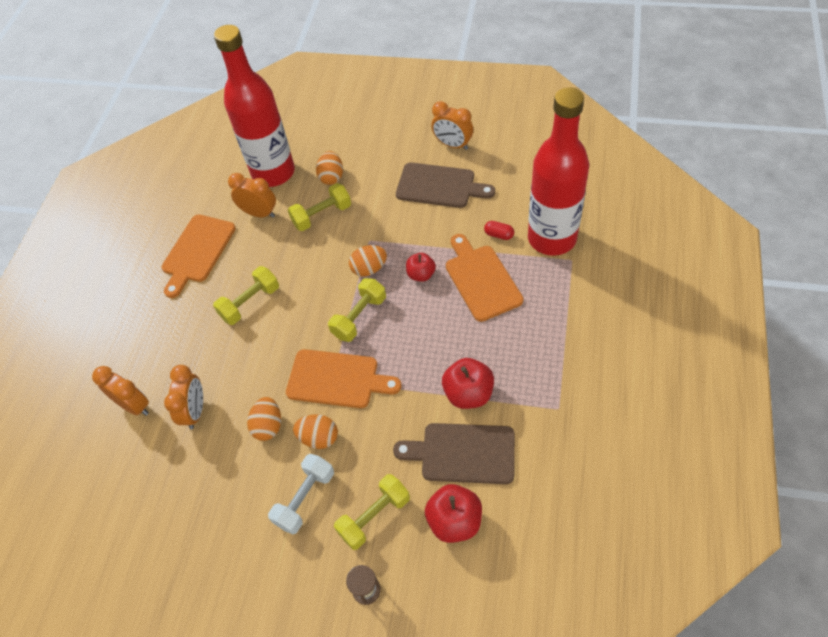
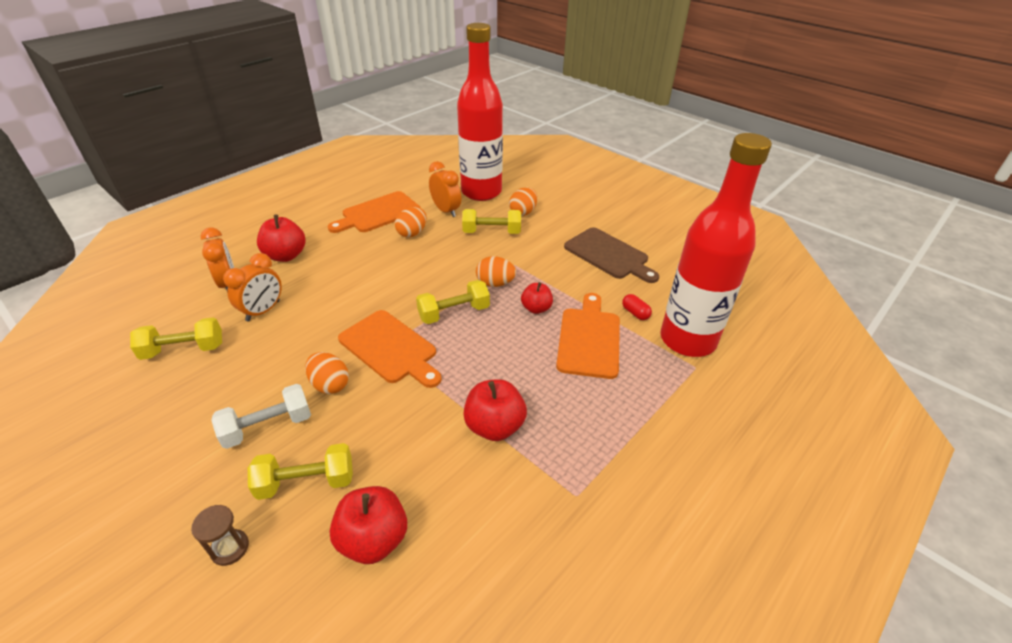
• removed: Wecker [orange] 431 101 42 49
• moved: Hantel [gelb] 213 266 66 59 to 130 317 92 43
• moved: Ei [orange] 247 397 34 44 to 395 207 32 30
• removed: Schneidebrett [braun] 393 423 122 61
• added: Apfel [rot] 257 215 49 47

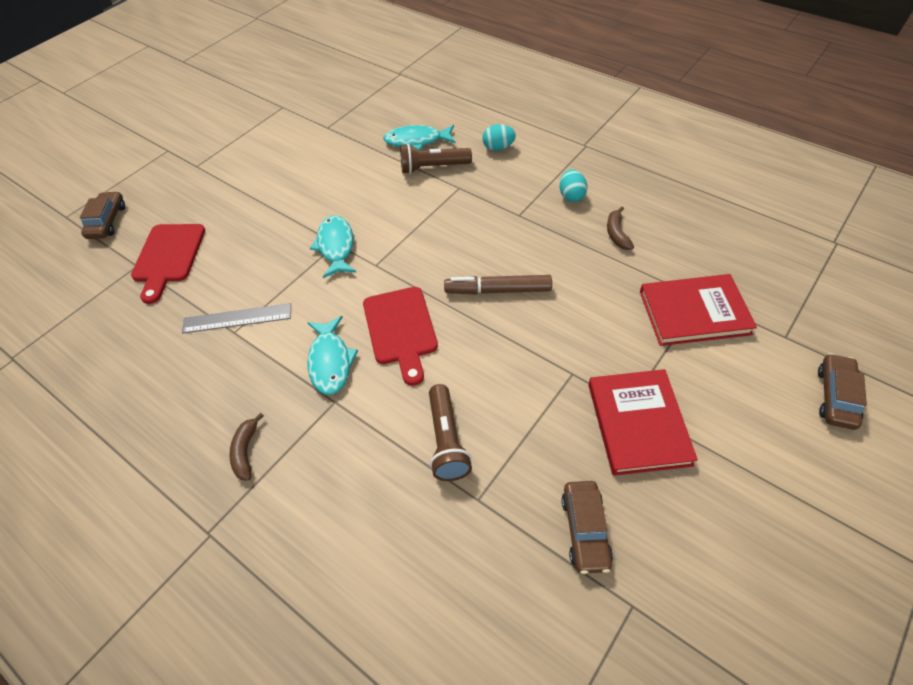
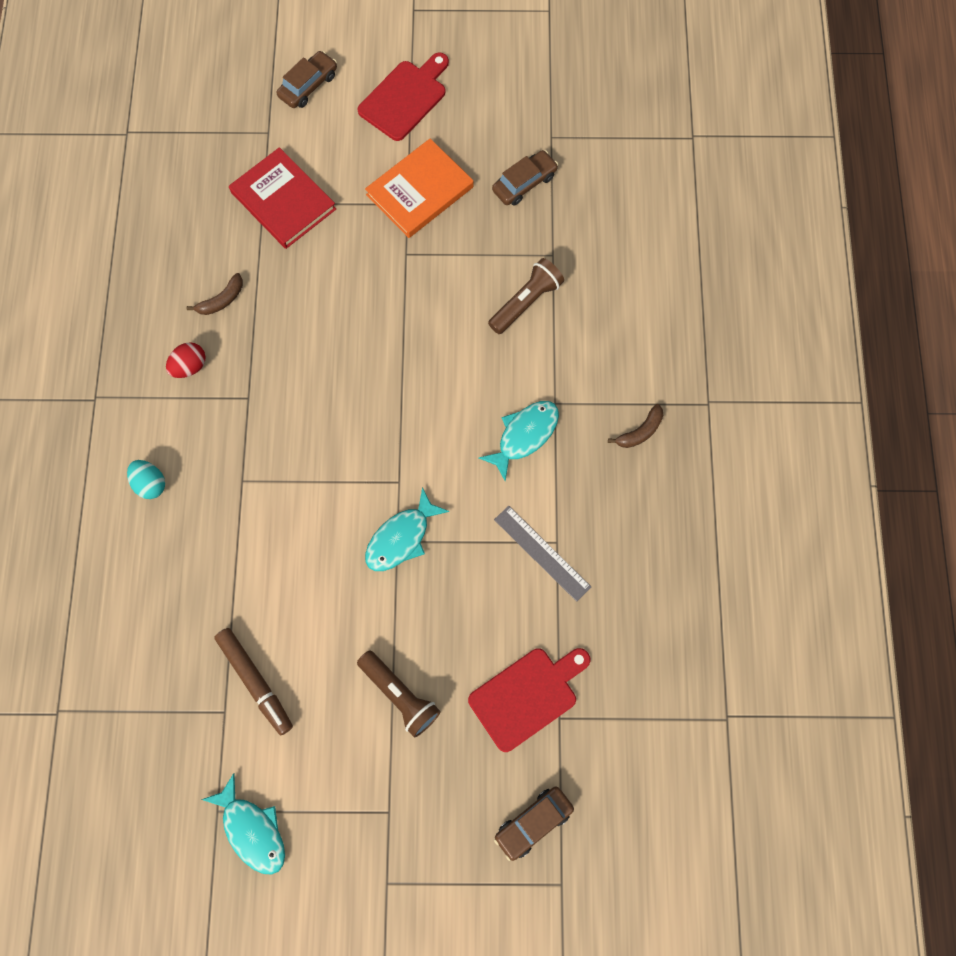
• moved: Fisch [türkis] 383 125 73 25 to 201 773 84 102
• moved: Taschenlampe [braun] 400 144 72 30 to 357 650 84 88
• recoloured: Ei [türkis] 559 169 28 33 to Ei [rot] 166 342 40 36
• moved: Filzstift [braun] 444 275 108 19 to 214 628 79 107
• moved: Schneidebrett [rot] 363 287 75 99 to 358 52 91 89
• turned: Auto [braun] 818 353 49 77 = 277 51 60 57 150 degrees clockwise
• recoloured: Buch [rot] 588 369 110 107 to Buch [orange] 365 138 109 100

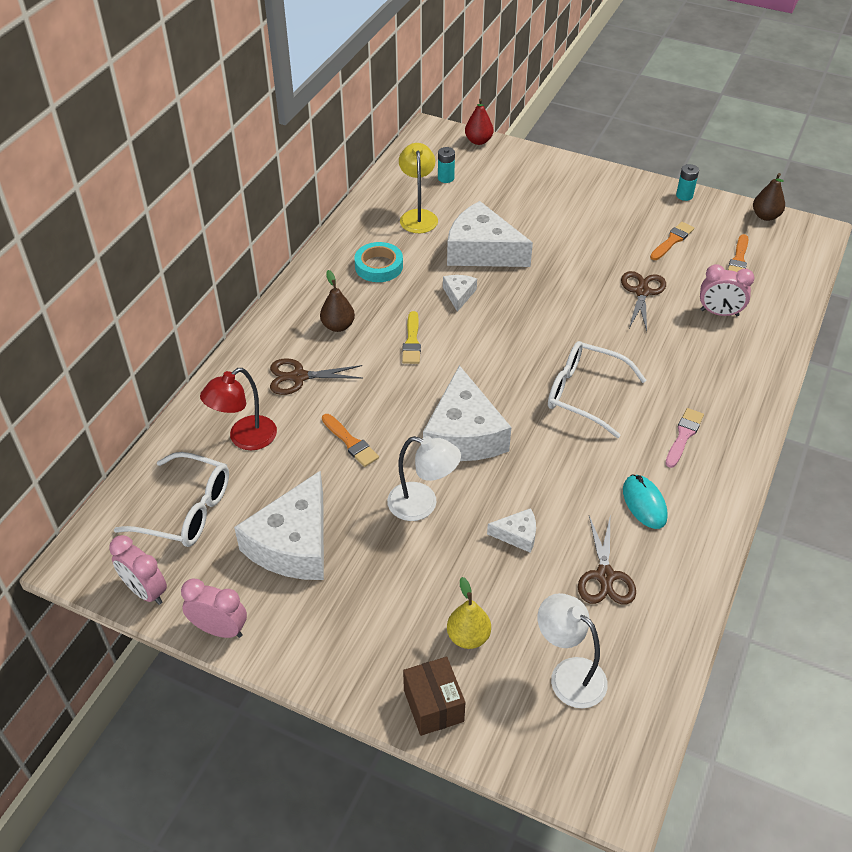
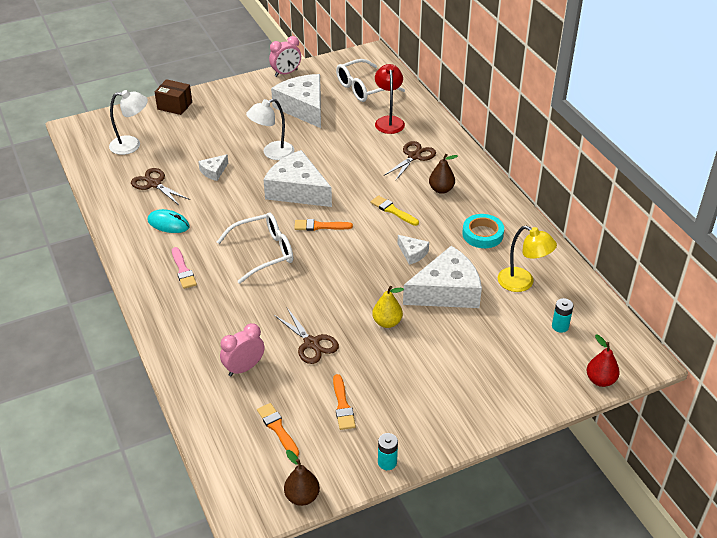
• moved: Pinsel [orange] 322 414 57 53 to 294 219 59 12
• removed: Wecker [rosa] 109 535 58 70
• moved: Birne [gelb] 447 577 44 72 to 372 286 32 42

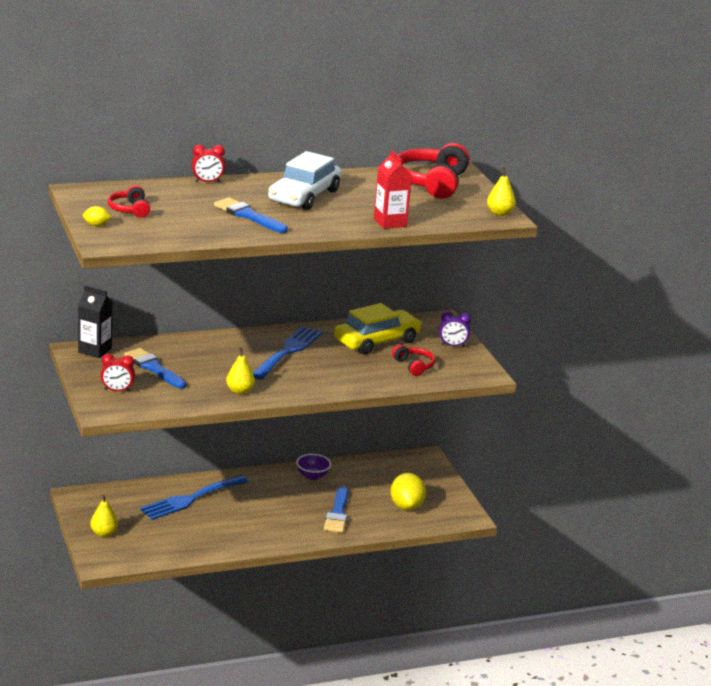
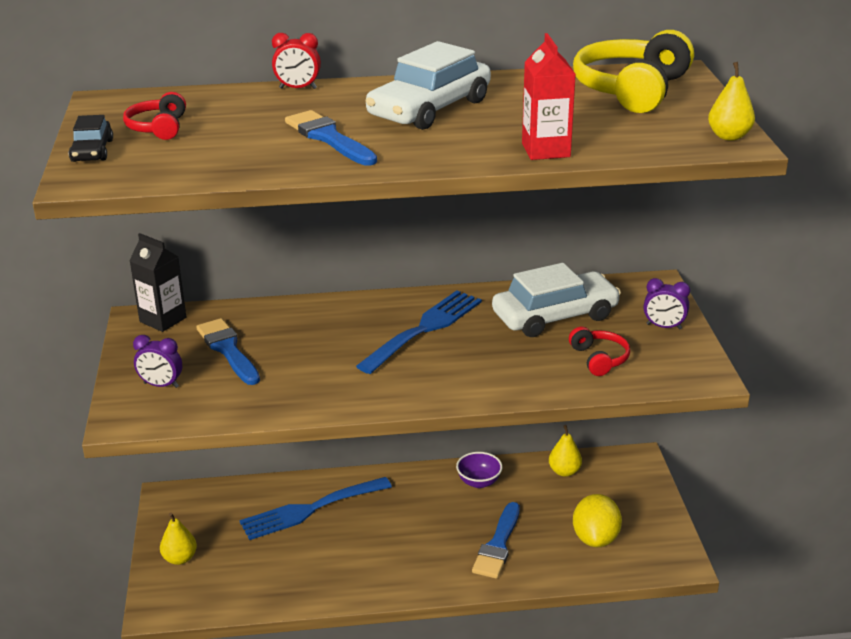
• recoloured: Kopfhörer [rot] 398 143 72 56 to Kopfhörer [gelb] 573 30 121 83
• replaced: Zitrone [gelb] 83 206 29 20 to Auto [schwarz] 69 115 44 47
• recoloured: Auto [gelb] 334 303 88 51 to Auto [weiß] 492 263 129 74
• moved: Birne [gelb] 226 347 29 47 to 549 425 33 52
• recoloured: Wecker [rot] 101 354 34 38 to Wecker [lila] 133 335 49 53

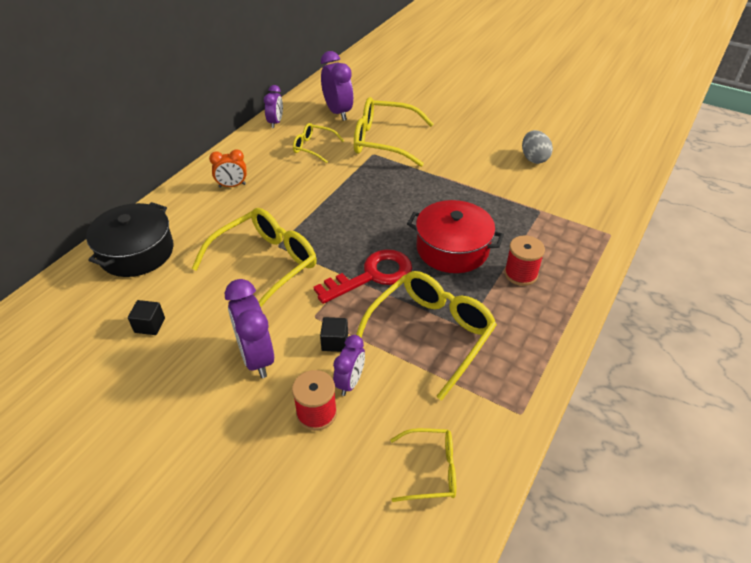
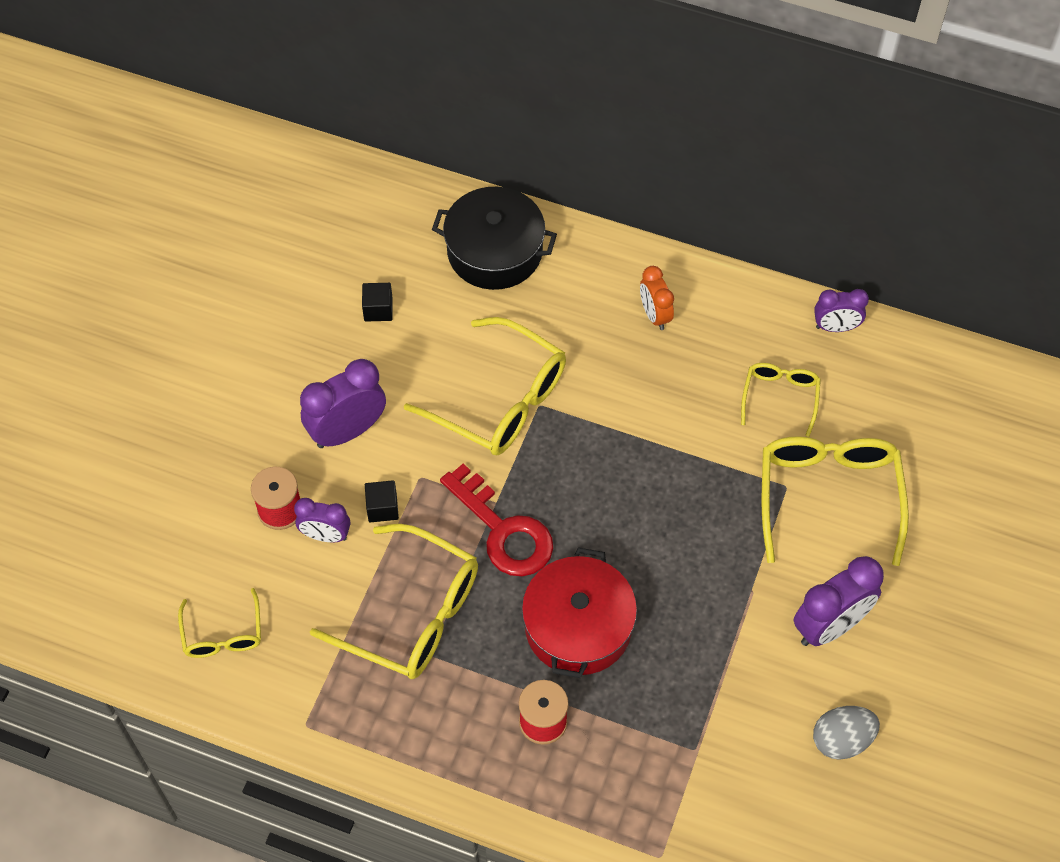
• moved: Wecker [lila] 321 51 32 70 to 794 556 90 90

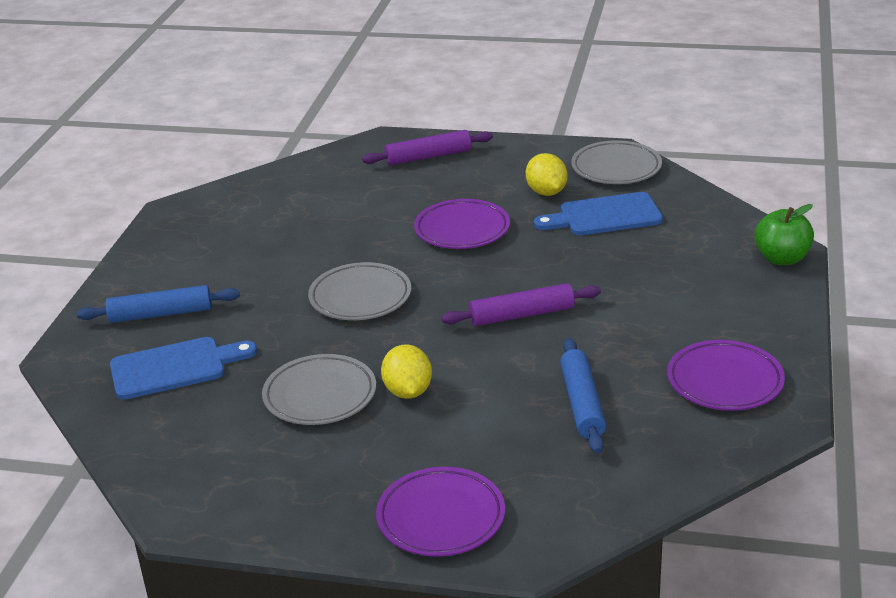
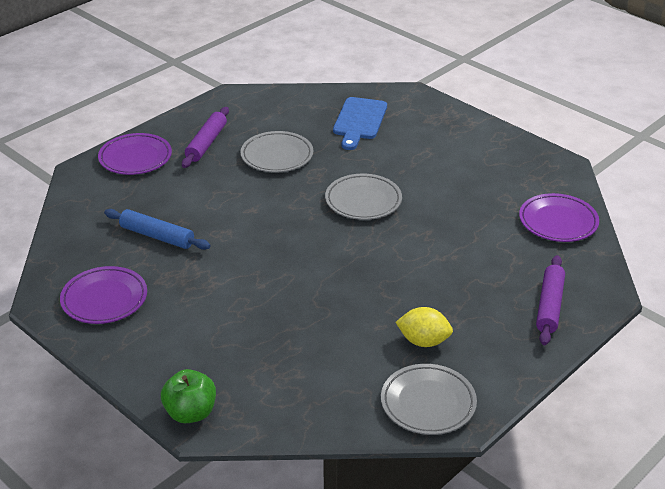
• removed: Schneidebrett [blau] 534 192 129 43
• moved: Teller [lila] 414 199 96 50 to 519 193 80 49
• moved: Nudelholz [lila] 441 283 160 43 to 182 107 47 61
• removed: Nudelholz [blau] 77 285 163 38
• removed: Zitrone [gelb] 381 345 51 54

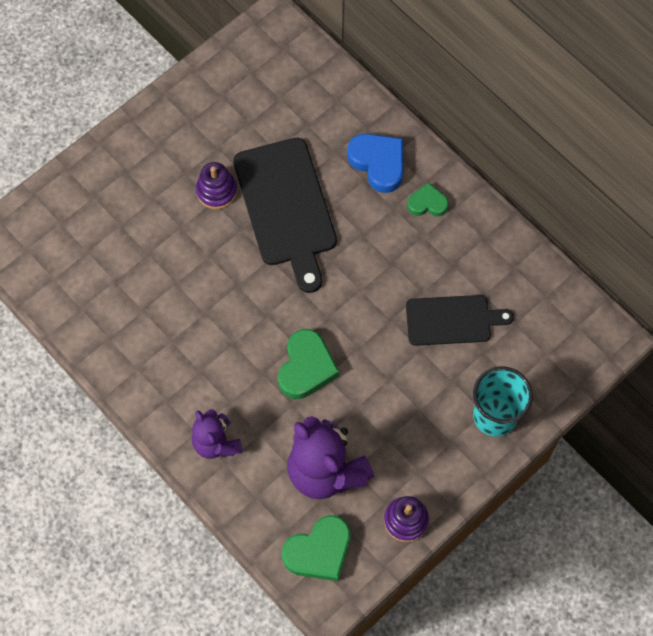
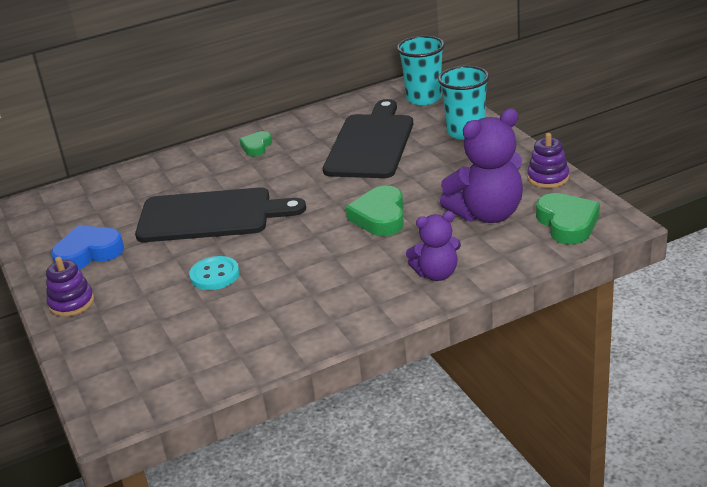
• moved: Herz [blau] 347 133 56 60 to 51 225 73 44
• moved: Stapelspielzeug [lila] 196 162 41 47 to 46 256 48 61
• resized: Schneidebrett [schwarz] 406 295 108 51 = 323 99 90 79 x1.61
• turned: Herz [grün] 278 329 61 70 = 346 186 58 50 120 degrees counterclockwise
• added: Becher [türkis] 397 36 48 69
• added: Knopf [türkis] 189 256 50 34

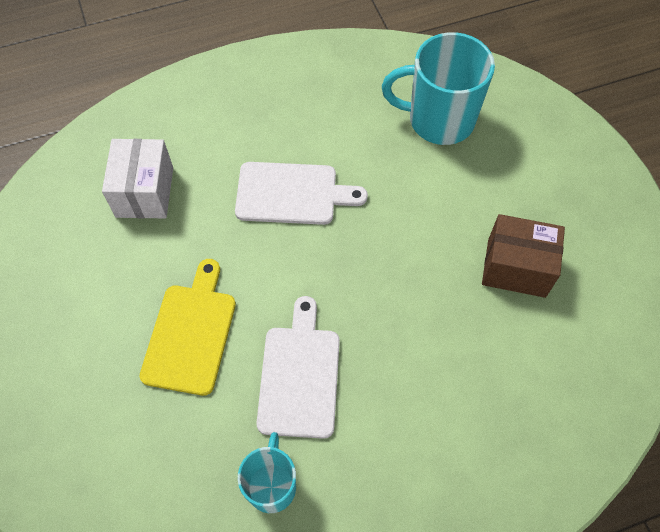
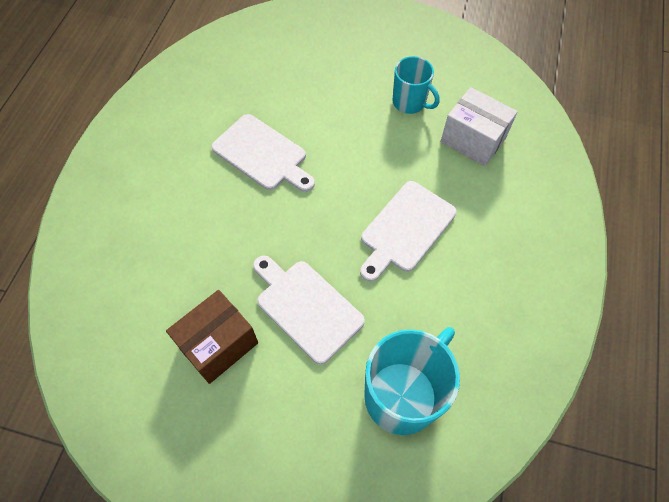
• removed: Schneidebrett [gelb] 139 259 97 137
• moved: Tasse [türkis] 238 432 58 81 to 393 56 47 58
• added: Schneidebrett [weiß] 253 256 112 108

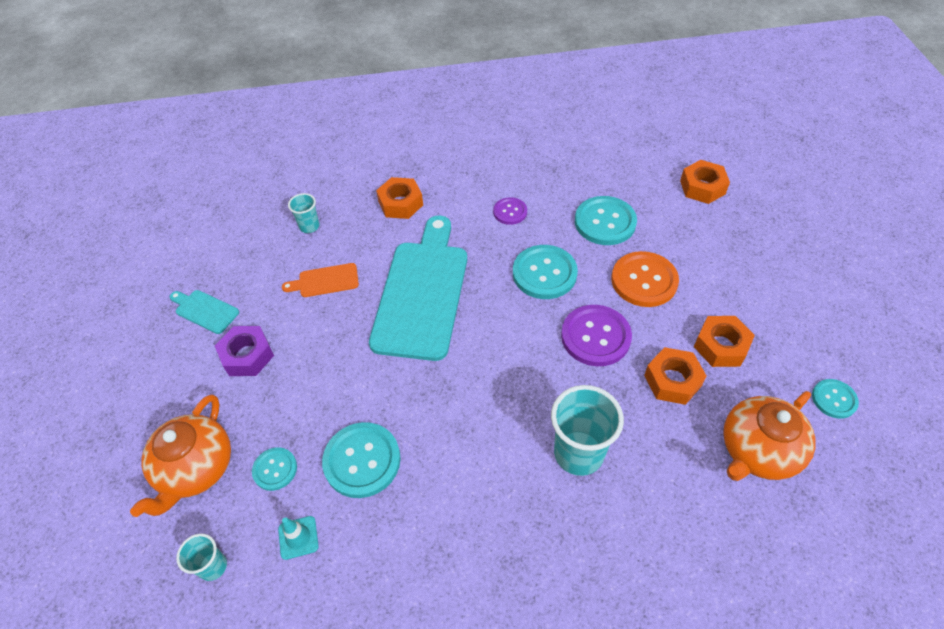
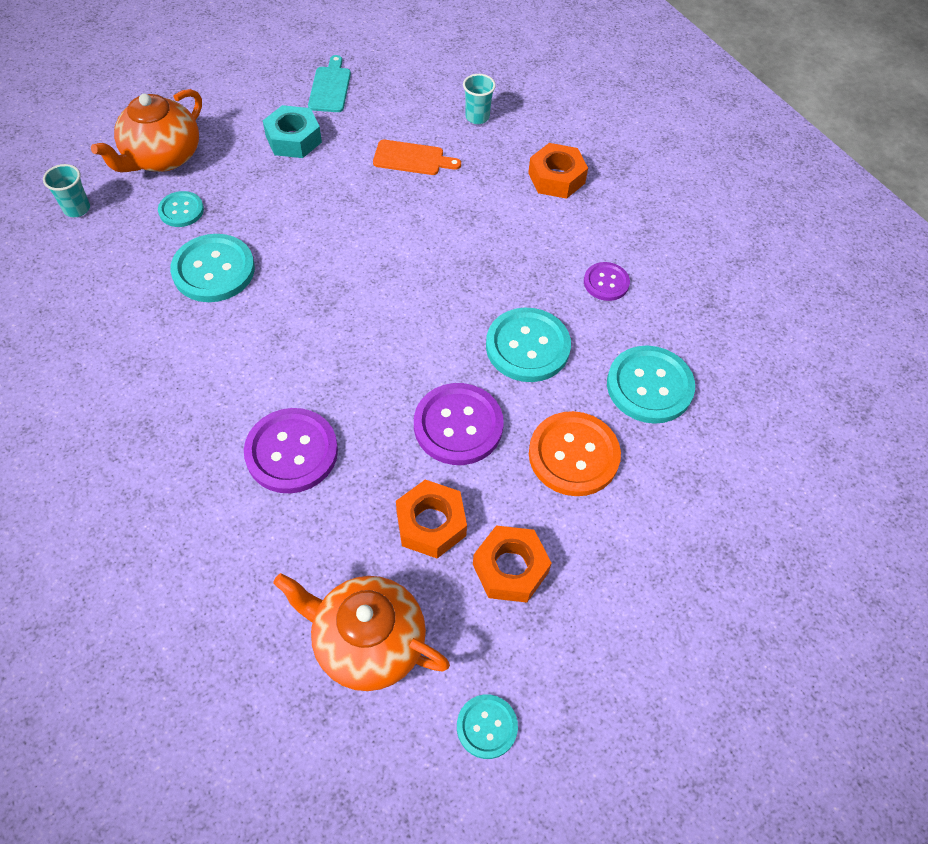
• removed: Sechskantmutter [orange] 680 160 50 44
• removed: Schneidebrett [türkis] 369 216 98 145
• turned: Schneidebrett [orange] 282 263 77 34 = 373 140 88 35 135 degrees clockwise
• recoloured: Sechskantmutter [lila] 215 326 59 50 to Sechskantmutter [türkis] 263 105 59 53
• replaced: Becher [türkis] 551 385 73 91 to Knopf [lila] 244 408 94 85
• turned: Teekanne [orange] 130 395 101 122 = 91 89 111 83 45 degrees counterclockwise
• removed: Leitkegel [türkis] 278 516 41 44

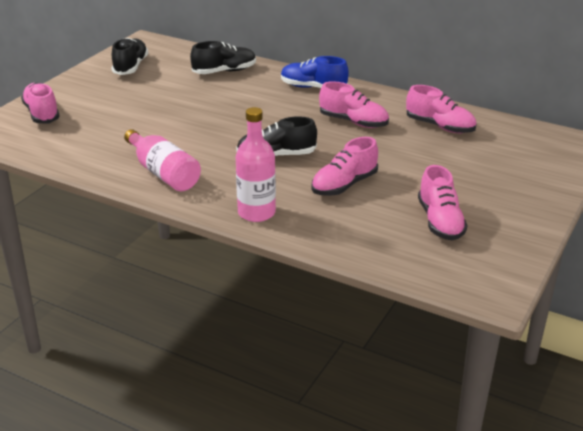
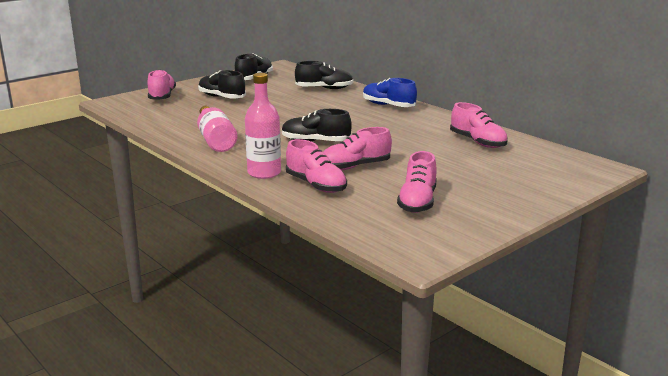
• moved: Schuh [rosa] 319 81 70 47 to 286 139 61 54
• added: Schuh [schwarz] 198 70 48 29

